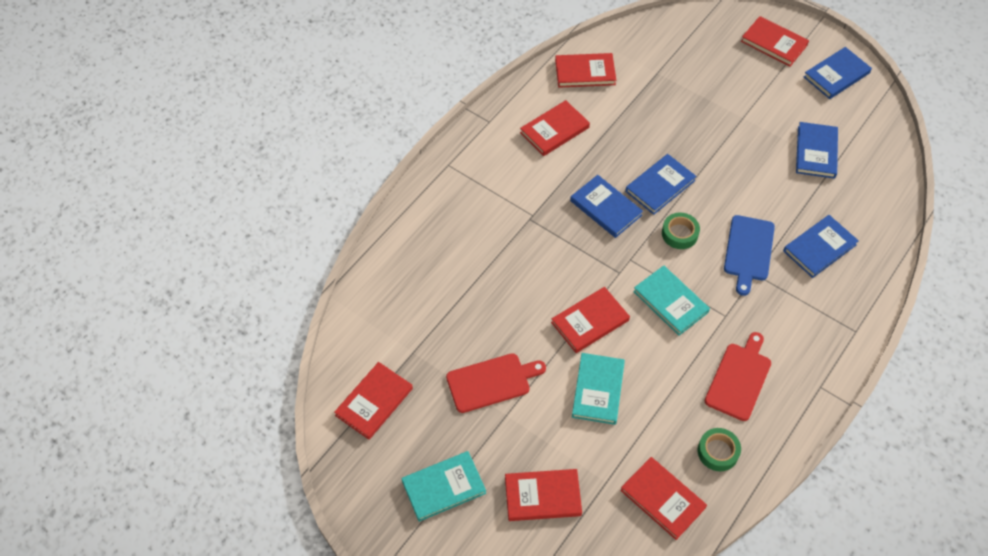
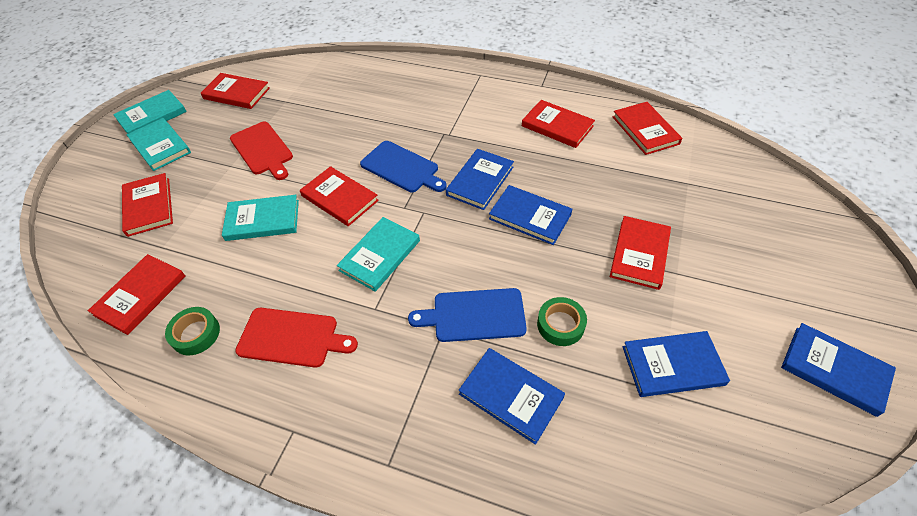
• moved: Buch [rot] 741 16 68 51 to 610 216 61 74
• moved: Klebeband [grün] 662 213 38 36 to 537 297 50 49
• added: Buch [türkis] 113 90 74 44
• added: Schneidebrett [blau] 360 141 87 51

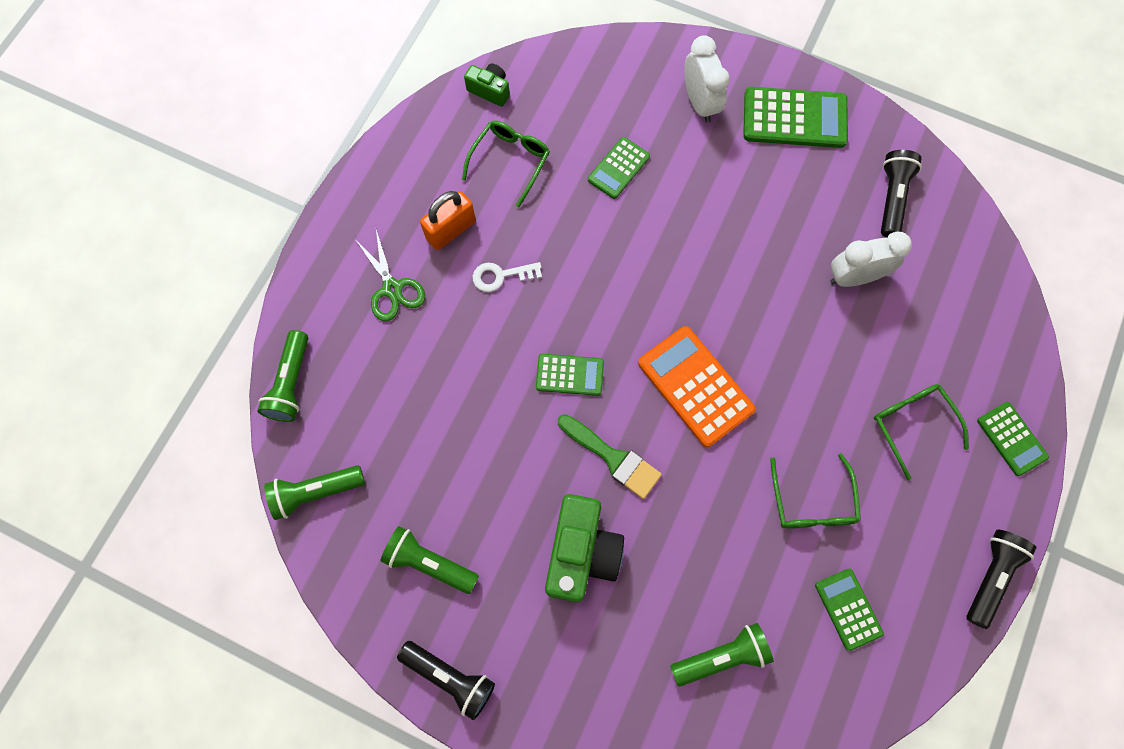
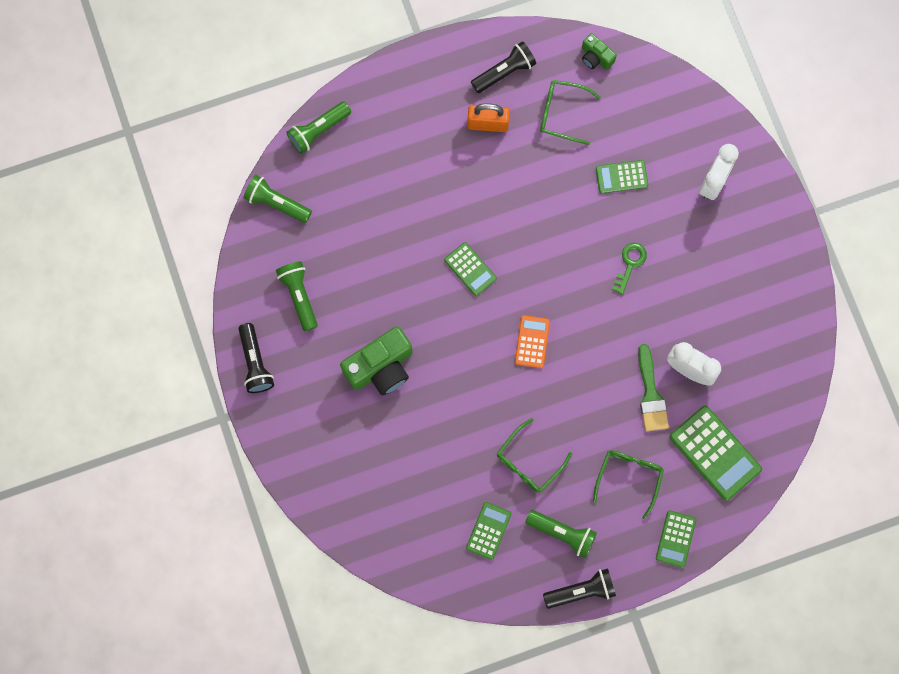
• turned: Kamera [grün] 464 63 46 44 = 582 33 35 37 150 degrees clockwise
• moved: Taschenrechner [grün] 743 87 105 61 to 669 406 93 95
• turned: Brille [grün] 462 121 88 86 = 540 80 60 65 150 degrees counterclockwise
• moved: Taschenlampe [schwarz] 881 150 41 88 to 471 41 65 52
• removed: Schere [grün] 354 230 71 91
• removed: Schlüssel [weiß] 473 262 69 30
• resized: Taschenrechner [orange] 638 326 118 121 = 515 315 35 53 x0.59
• moved: Pinsel [grün] 558 414 104 85 to 638 344 31 88
• moved: Taschenlampe [grün] 670 623 104 64 to 525 510 72 48
• added: Schlüssel [grün] 612 243 35 52

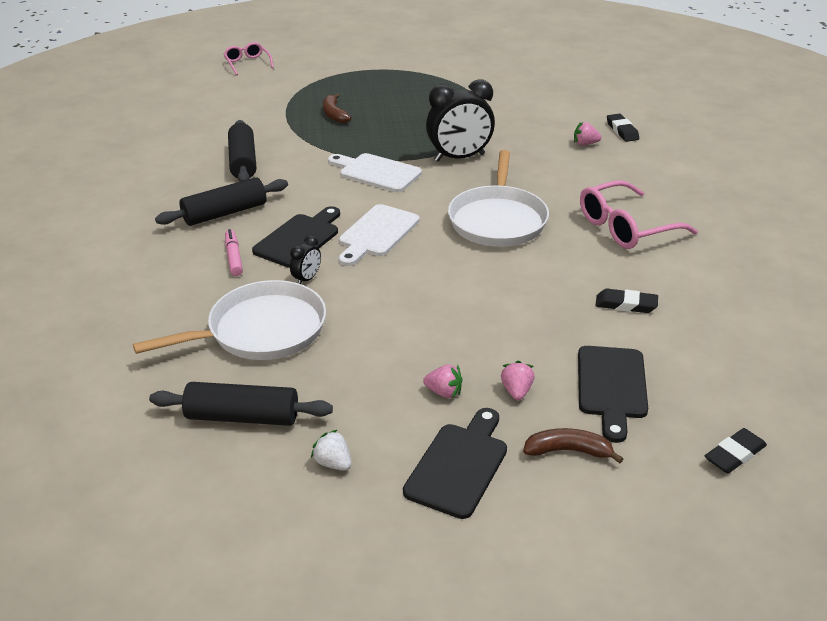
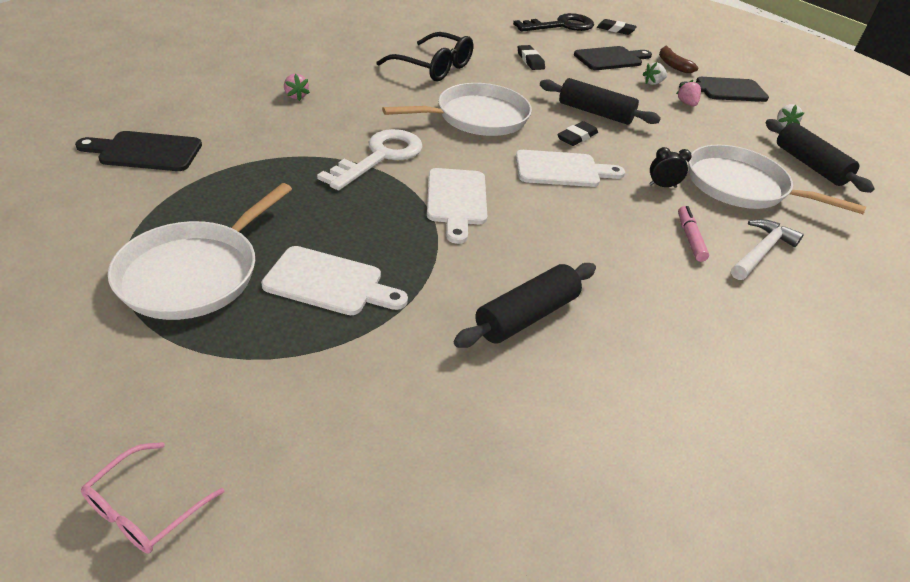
• replaced: Wecker [schwarz] 426 80 69 81 to Schlüssel [weiß] 317 129 106 61
• replaced: Banane [braun] 323 93 28 30 to Schneidebrett [weiß] 261 246 147 69
• moved: Radiergummi [schwarz] 607 114 32 28 to 557 121 41 25
• moved: Nudelholz [schwarz] 155 177 133 49 to 540 78 121 47
• recoloured: Brille [rosa] 580 180 118 69 to Brille [schwarz] 377 32 96 50
• moved: Schneidebrett [schwarz] 252 206 88 62 to 75 131 127 40
• turned: Filzstift [rosa] 225 229 18 47 = 678 206 31 56 135 degrees clockwise
• recoloured: Erdbeere [rosa] 501 361 33 39 to Erdbeere [weiß] 642 62 25 23
• added: Schlüssel [schwarz] 513 13 81 19
• added: Pfanne [weiß] 108 183 184 137
• added: Hammer [weiß] 731 219 73 61

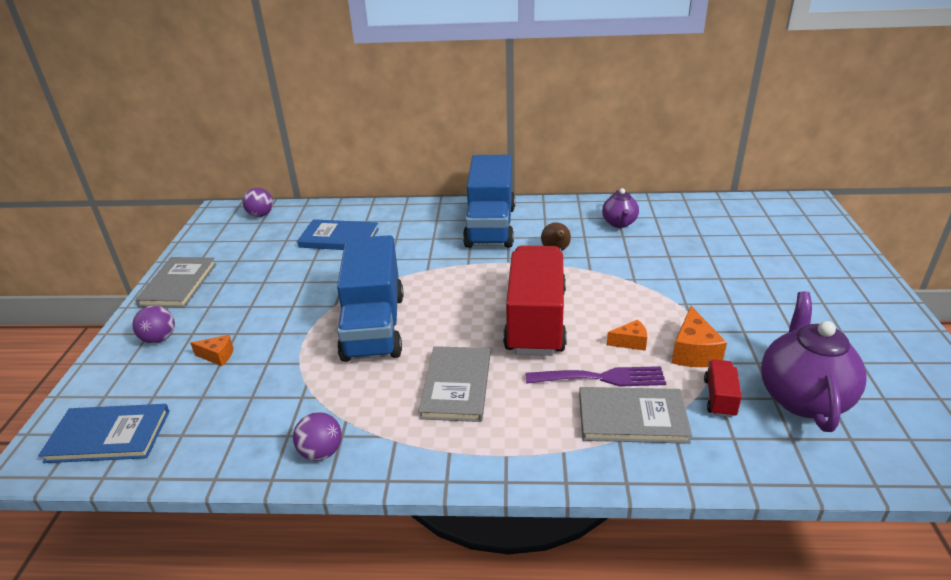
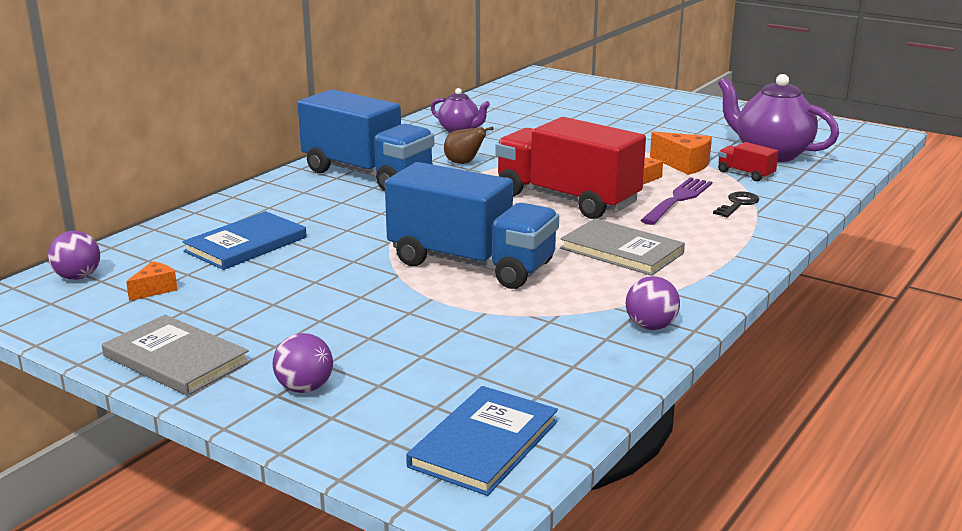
• moved: Käse [orange] 190 335 43 31 to 126 261 51 40
• replaced: Buch [grau] 579 387 113 57 to Schlüssel [schwarz] 713 191 46 26

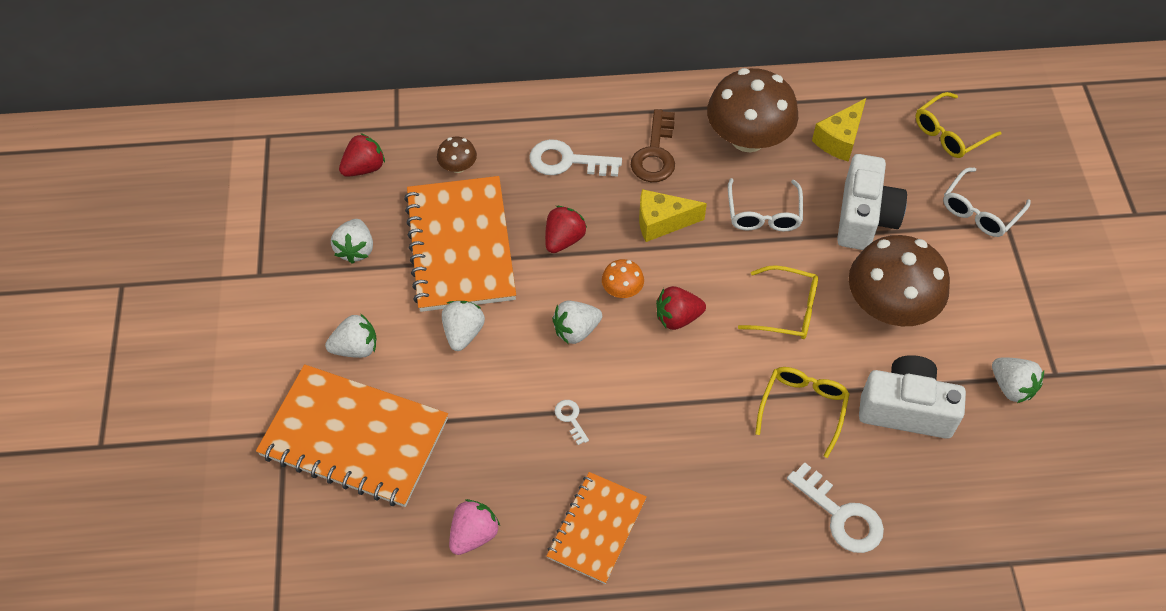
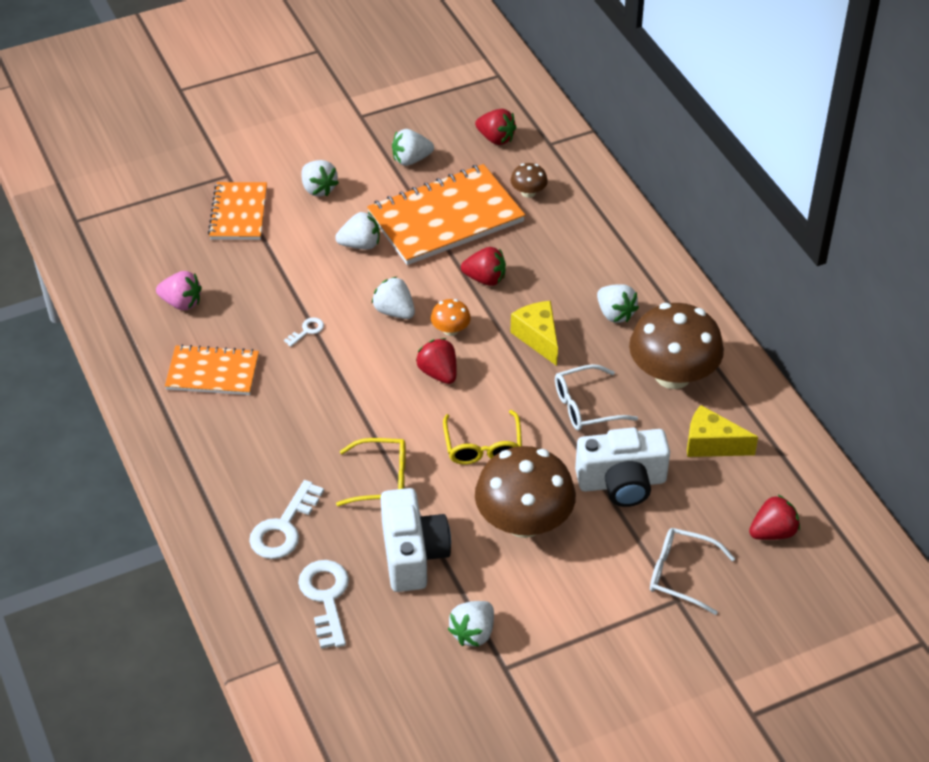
• replaced: Brille [gelb] 916 92 86 66 to Erdbeere [rot] 749 495 51 45
• replaced: Schlüssel [braun] 631 109 44 73 to Erdbeere [weiß] 597 284 42 39
• moved: Schlüssel [weiß] 529 139 93 37 to 298 560 51 89
• resized: Notizbuch [orange] 256 364 192 143 = 208 182 59 58 x0.59

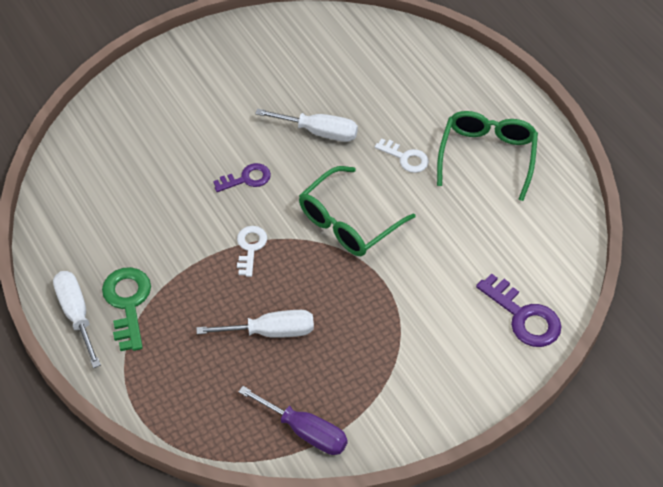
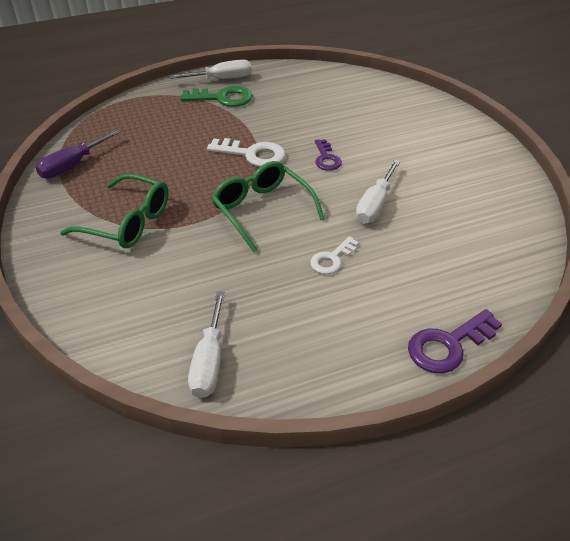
• moved: Brille [grün] 437 111 101 90 to 60 174 109 74
• resized: Schlüssel [weiß] 237 226 30 51 = 207 138 79 29 x1.56
• moved: Schlüssel [lila] 476 274 86 73 to 408 309 94 64
• moved: Schraubenzieher [weiß] 196 310 118 28 to 188 291 37 107

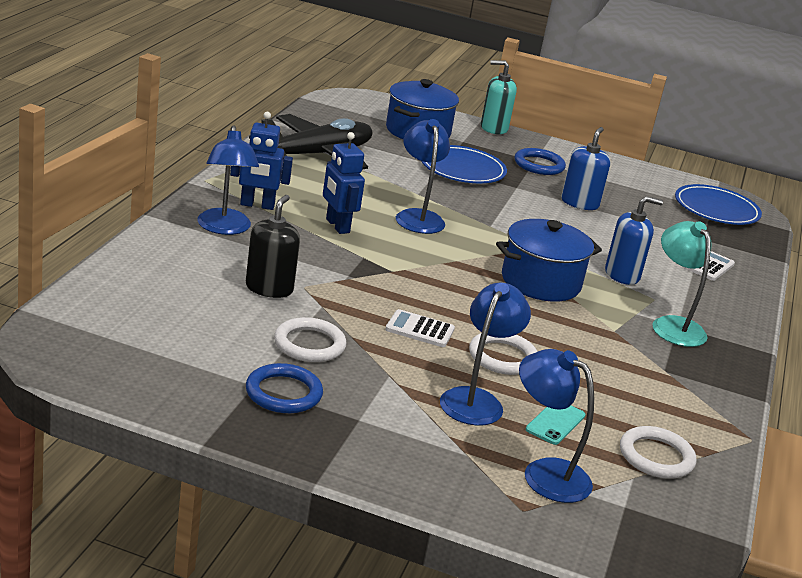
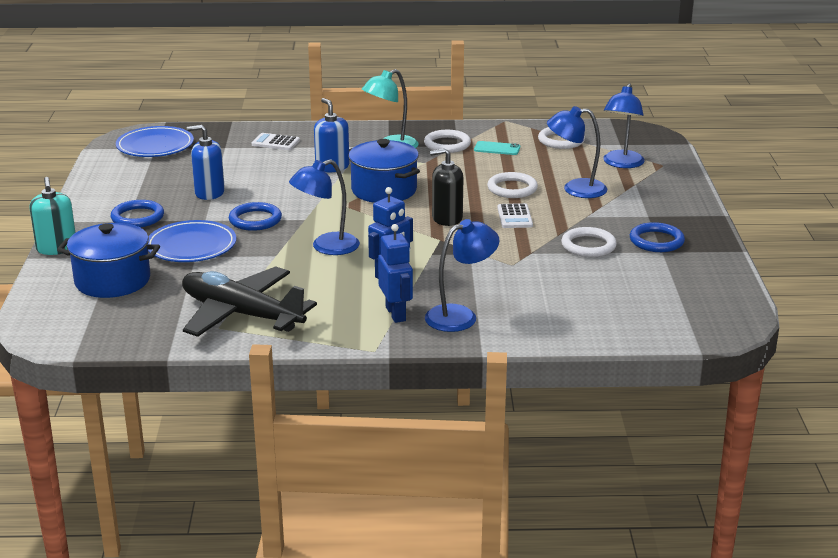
• moved: Seifenspender [schwarz] 246 195 54 103 to 430 148 33 78
• moved: Handy [türkis] 526 406 60 39 to 474 141 46 14
• added: Ring [weiß] 424 130 47 23
• added: Ring [blau] 229 202 53 29

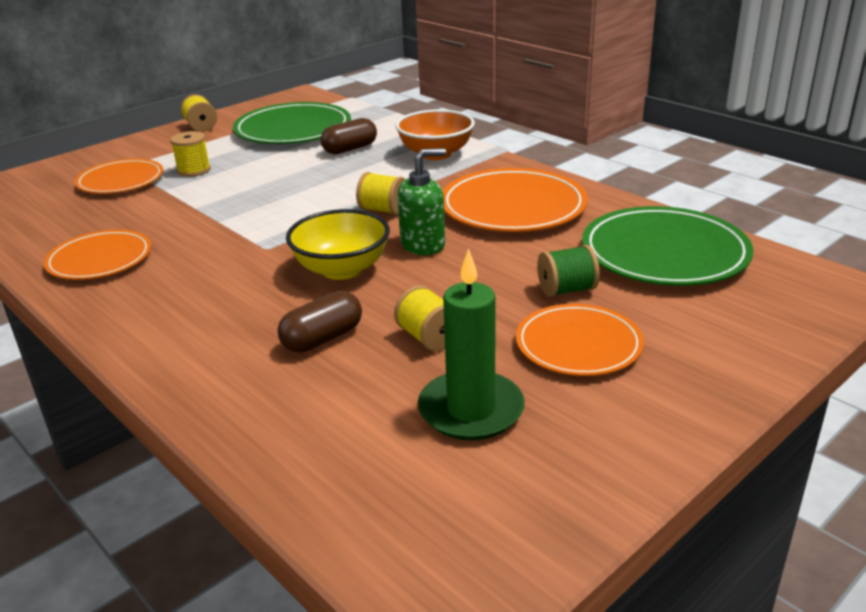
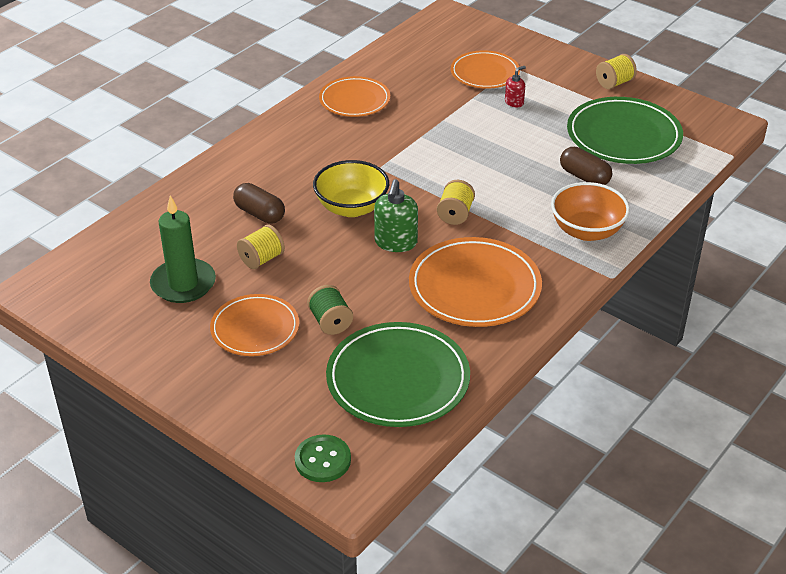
• replaced: Garnrolle [gelb] 170 131 41 46 to Seifenspender [rot] 505 66 21 41
• turned: Seifenspender [grün] 397 148 49 107 = 374 179 44 73 45 degrees clockwise
• added: Knopf [grün] 295 435 56 47

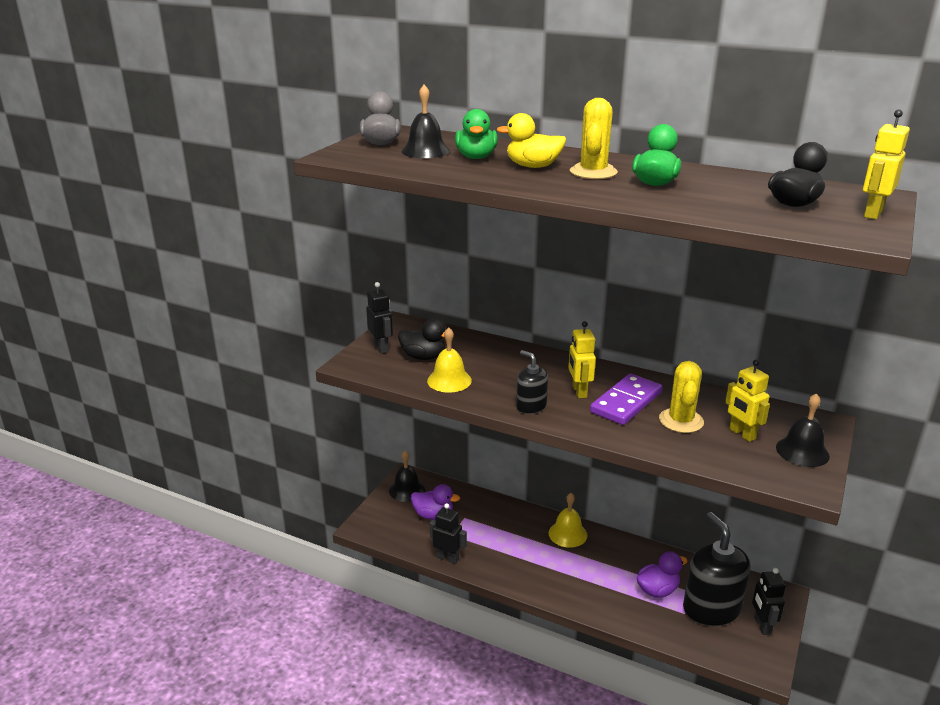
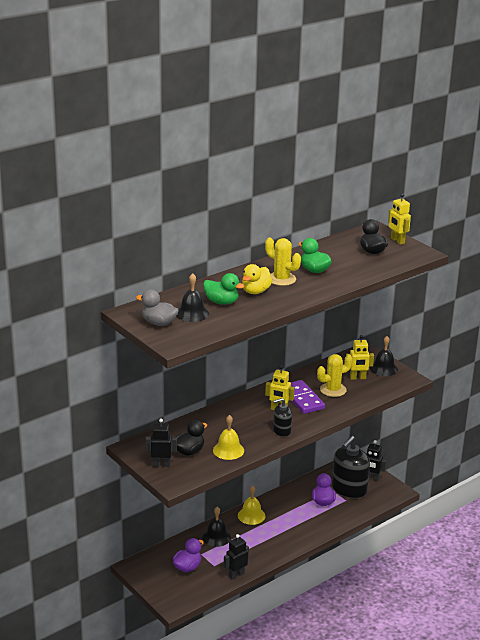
• turned: Kaktus [gelb] 659 361 45 72 = 317 354 36 43 60 degrees counterclockwise
• moved: Glocke [schwarz] 389 451 36 51 to 202 507 29 40
• turned: Seifenspender [schwarz] 683 512 67 114 = 332 436 38 62 60 degrees counterclockwise

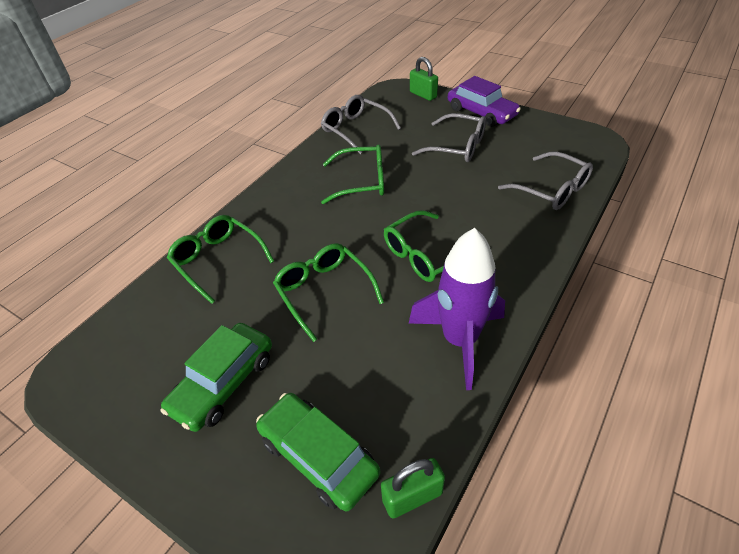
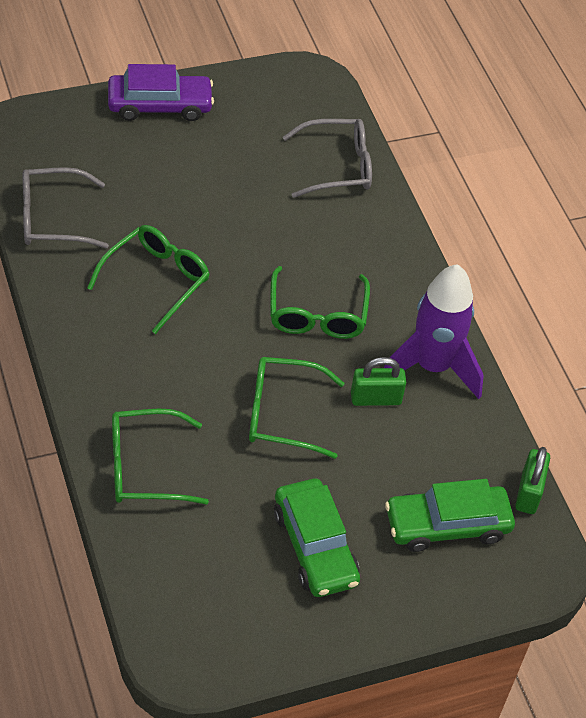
• moved: Vorhängeschloss [grün] 410 57 28 44 to 351 357 55 49
• removed: Brille [grau] 412 113 74 49

